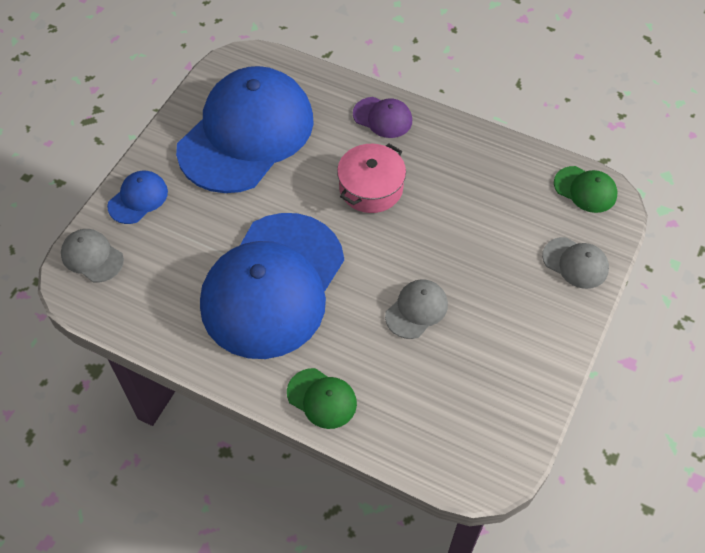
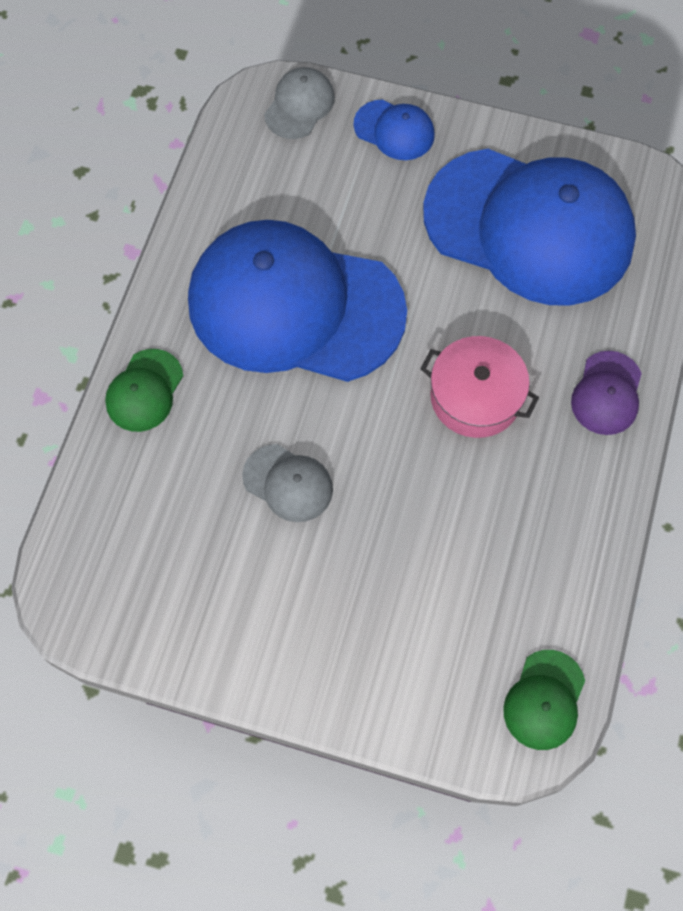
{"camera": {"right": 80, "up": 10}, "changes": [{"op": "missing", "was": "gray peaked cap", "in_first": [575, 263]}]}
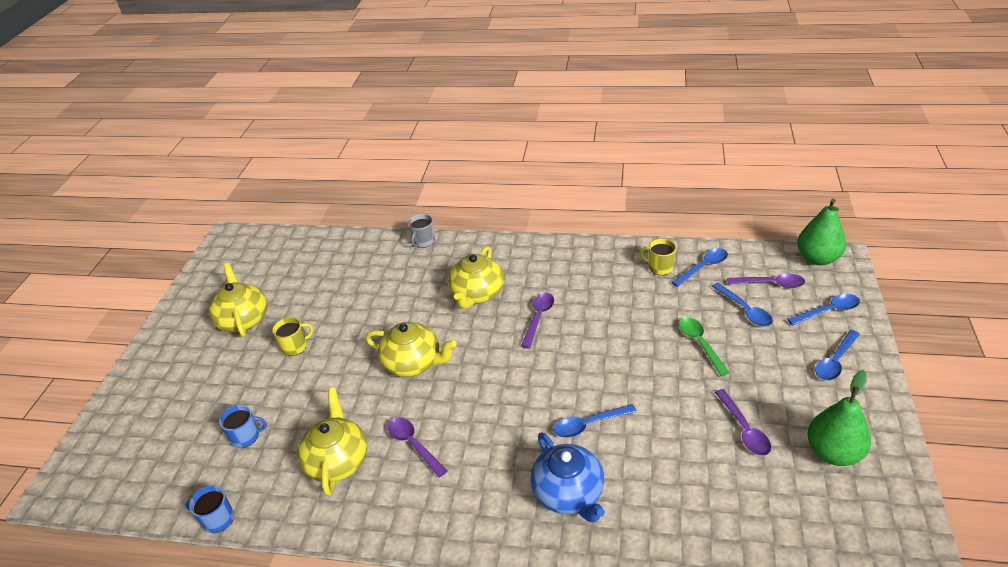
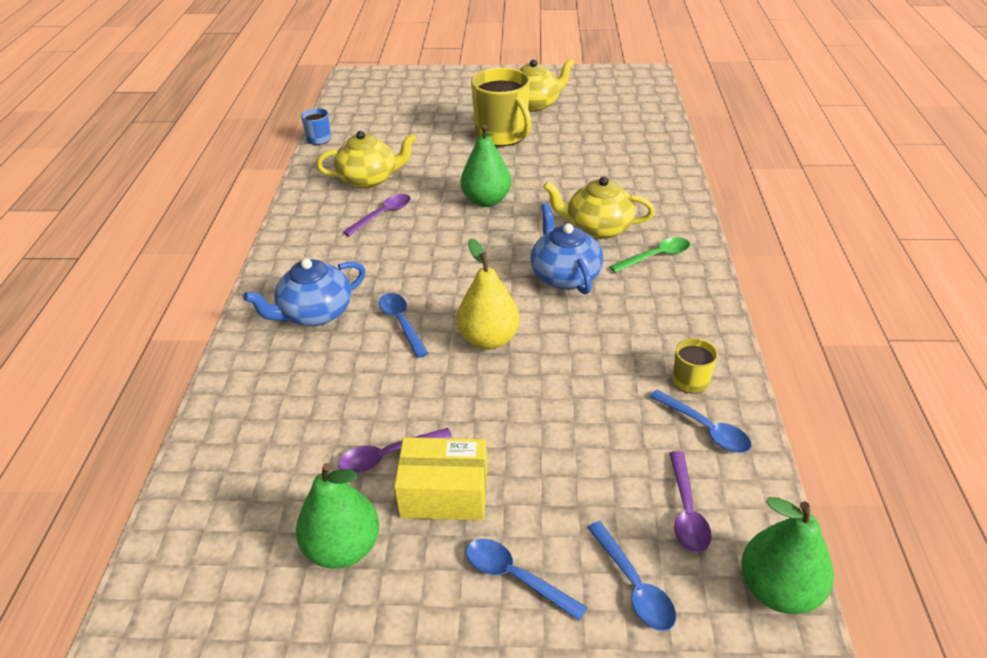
{"camera": {"right": 80, "up": 0}, "changes": [{"op": "missing", "was": "blue mug", "in_first": [243, 426]}, {"op": "size", "was": "bright yellow mug", "in_first": [292, 336], "in_second": [501, 107], "ratio": 2.11}, {"op": "exchanged", "was": "bright yellow teapot", "now": "green pear", "in_first": [411, 349], "in_second": [486, 166]}, {"op": "missing", "was": "gray mug", "in_first": [421, 231]}, {"op": "exchanged", "was": "royal purple teaspoon", "now": "blue teapot", "in_first": [537, 321], "in_second": [567, 248]}, {"op": "relocated", "was": "green teaspoon", "in_first": [704, 346], "in_second": [650, 255]}, {"op": "missing", "was": "blue teaspoon", "in_first": [742, 304]}, {"op": "appeared", "now": "bright yellow box", "in_second": [440, 478]}, {"op": "appeared", "now": "bright yellow pear", "in_second": [488, 293]}]}
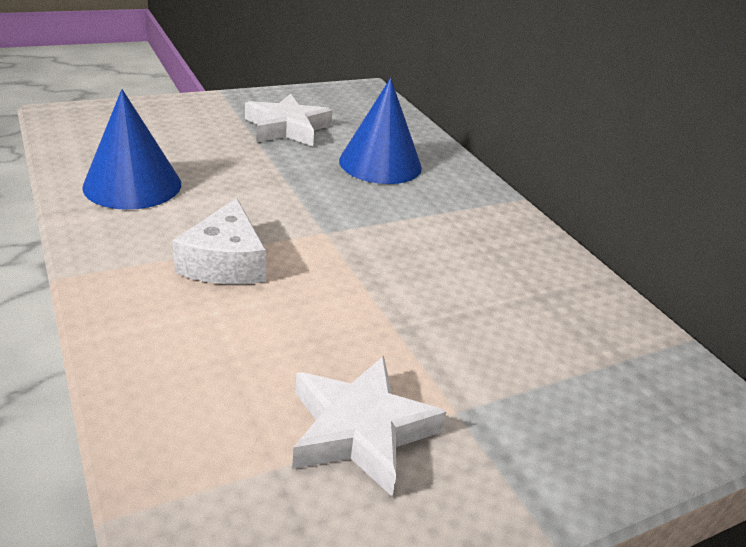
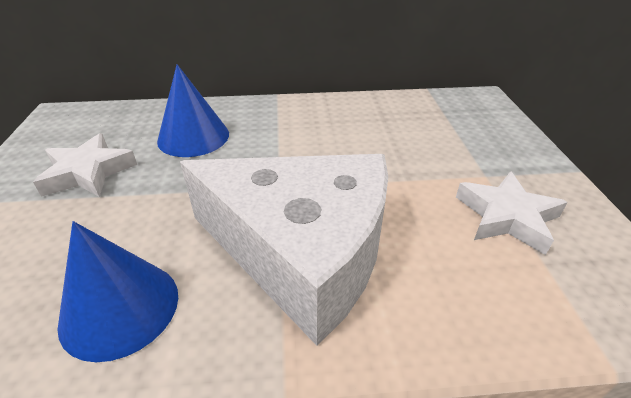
{"camera": {"right": -65, "up": 5}, "changes": [{"op": "size", "was": "white cheese", "in_first": [219, 241], "in_second": [284, 250], "ratio": 2.2}]}
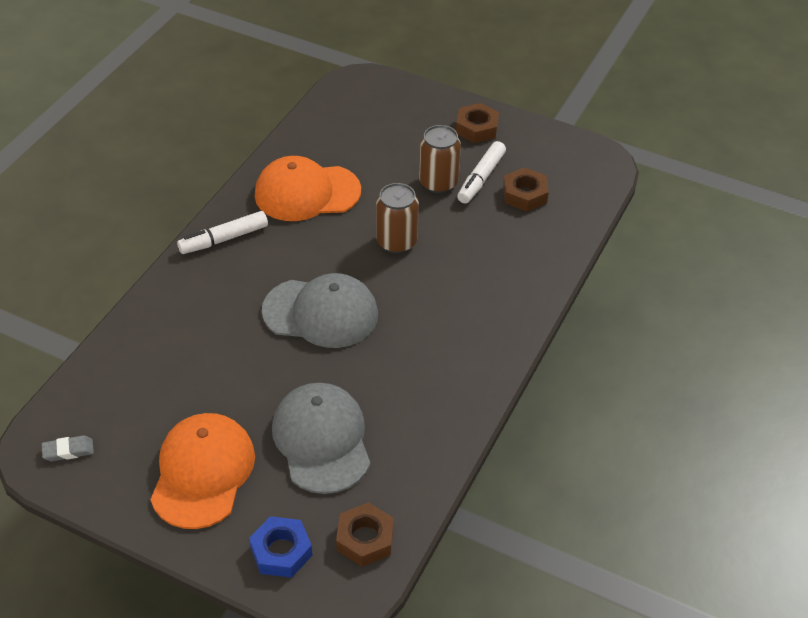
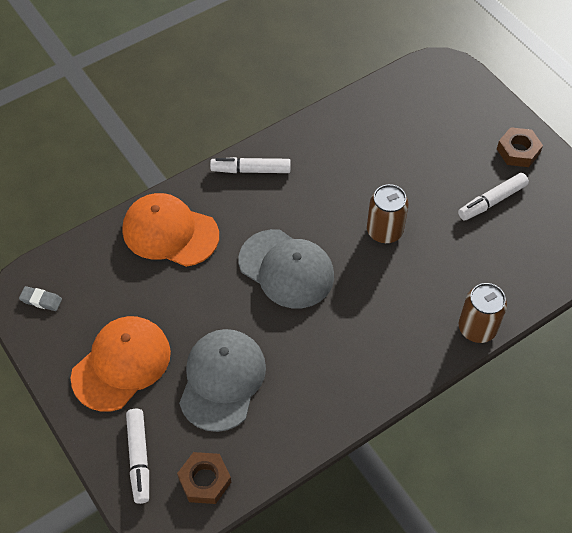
{"camera": {"right": 30, "up": 10}, "changes": [{"op": "exchanged", "was": "blue nut", "now": "white marker pen", "in_first": [280, 547], "in_second": [137, 456]}, {"op": "relocated", "was": "orange peaked cap", "in_first": [308, 188], "in_second": [171, 230]}, {"op": "relocated", "was": "brown can", "in_first": [440, 159], "in_second": [483, 313]}, {"op": "missing", "was": "brown nut", "in_first": [526, 190]}]}
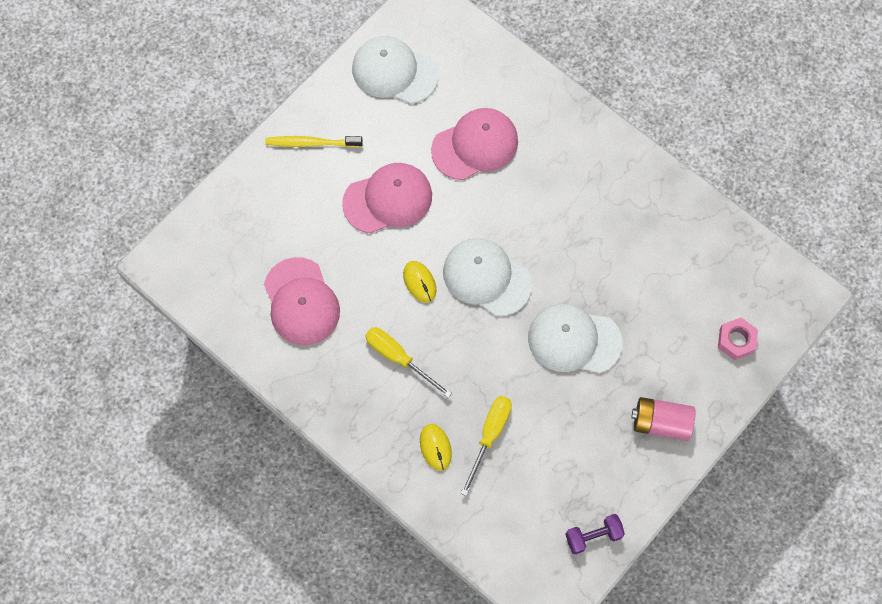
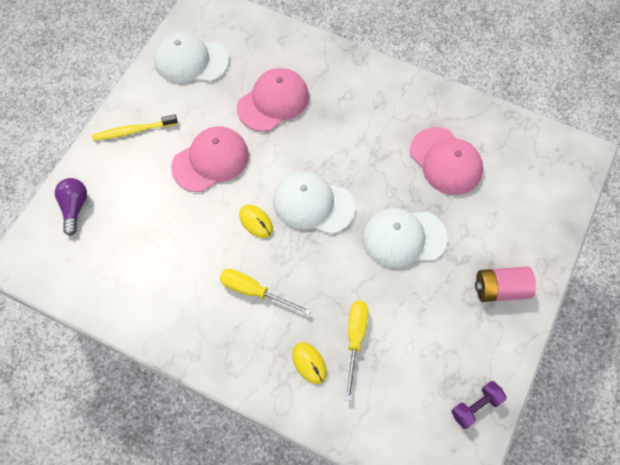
{"camera": {"right": -15, "up": -5}, "changes": [{"op": "relocated", "was": "rose-pink peaked cap", "in_first": [302, 301], "in_second": [446, 161]}, {"op": "missing", "was": "rose-pink nut", "in_first": [738, 339]}, {"op": "appeared", "now": "royal purple lightbulb", "in_second": [71, 207]}]}
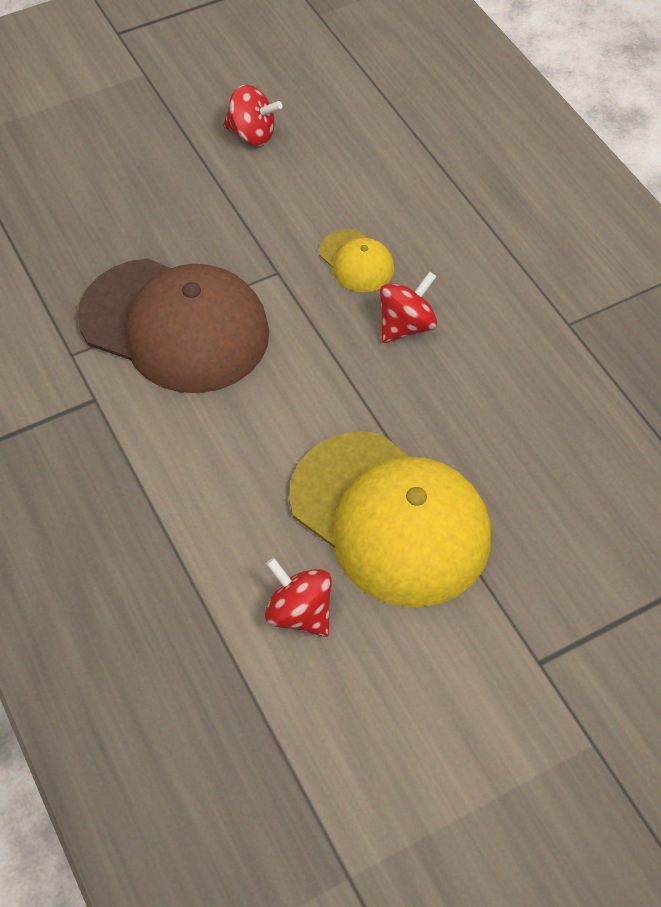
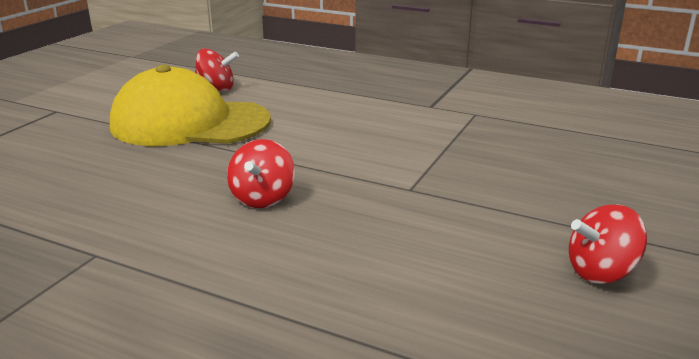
{"camera": {"right": 145, "up": -30}, "changes": [{"op": "missing", "was": "brown peaked cap", "in_first": [173, 326]}, {"op": "missing", "was": "bright yellow peaked cap", "in_first": [356, 260]}]}
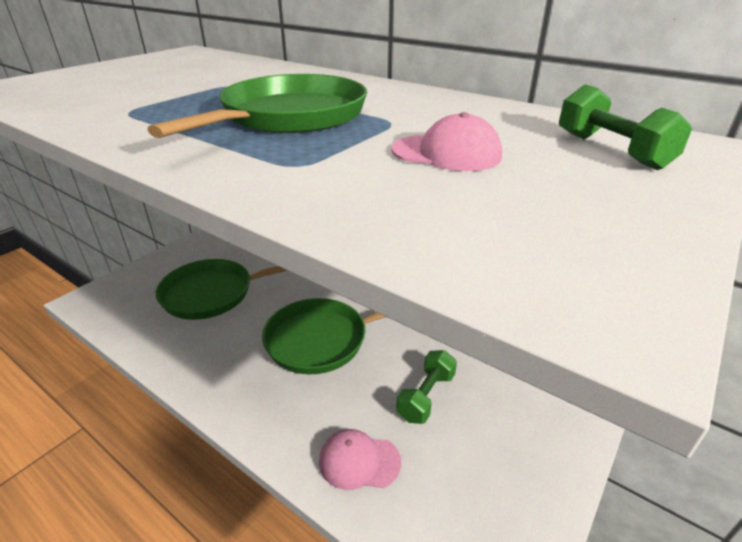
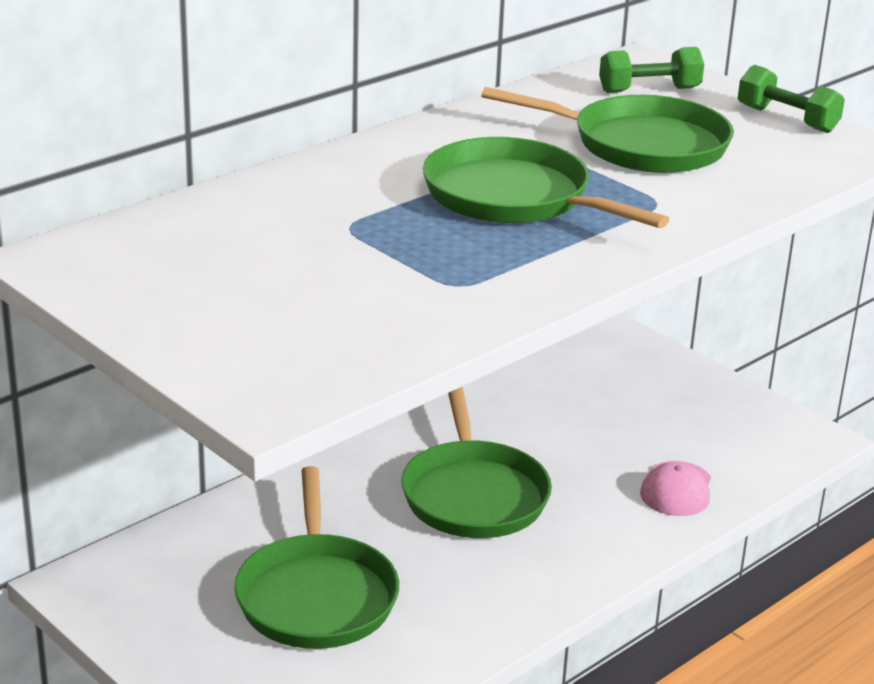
{"camera": {"right": -80, "up": -5}, "changes": [{"op": "exchanged", "was": "rose-pink peaked cap", "now": "green skillet", "in_first": [446, 141], "in_second": [607, 130]}, {"op": "relocated", "was": "green free weight", "in_first": [426, 387], "in_second": [791, 99]}]}
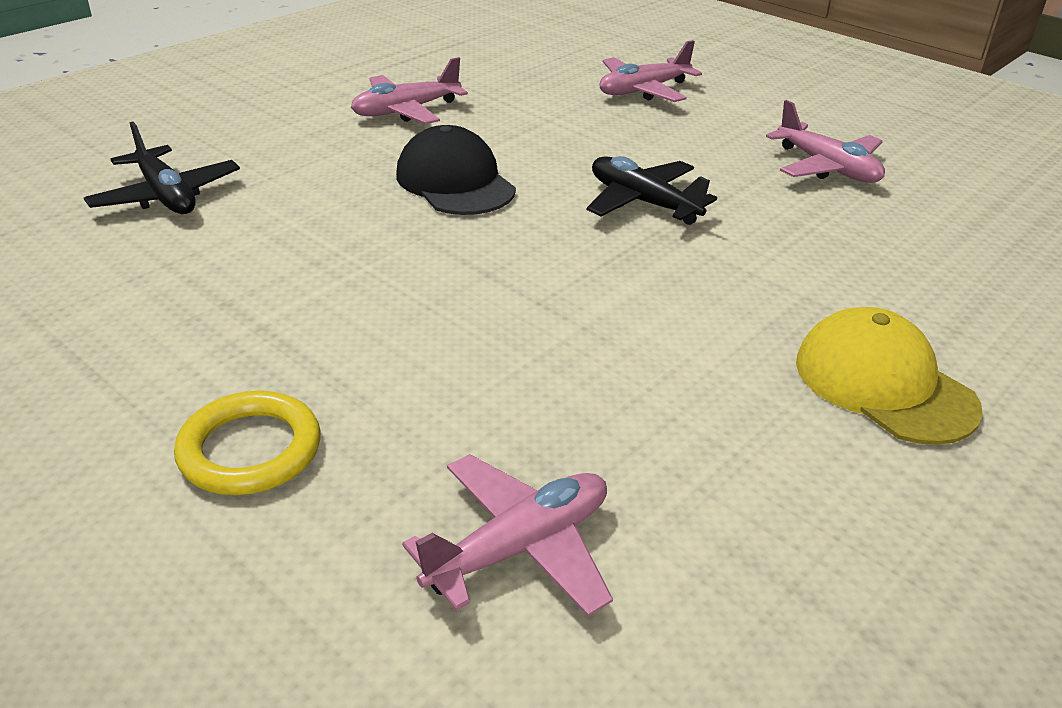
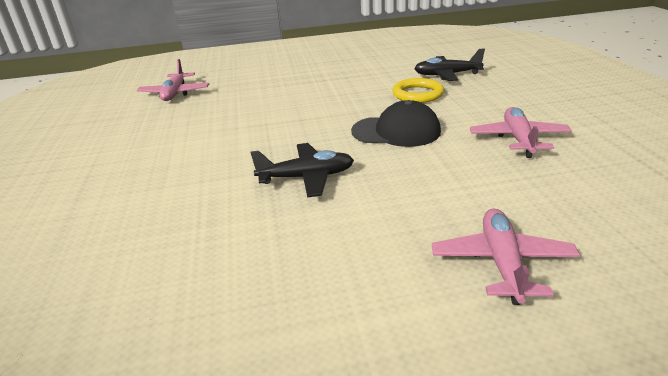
{"camera": {"right": 130, "up": -5}, "changes": [{"op": "relocated", "was": "bright yellow hoop", "in_first": [247, 443], "in_second": [418, 90]}, {"op": "missing", "was": "rose-pink plane", "in_first": [825, 141]}, {"op": "missing", "was": "bright yellow peaked cap", "in_first": [889, 376]}]}
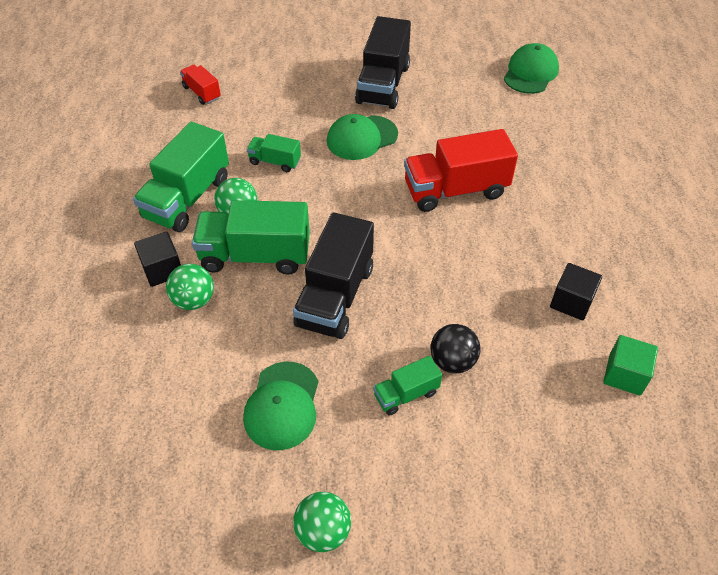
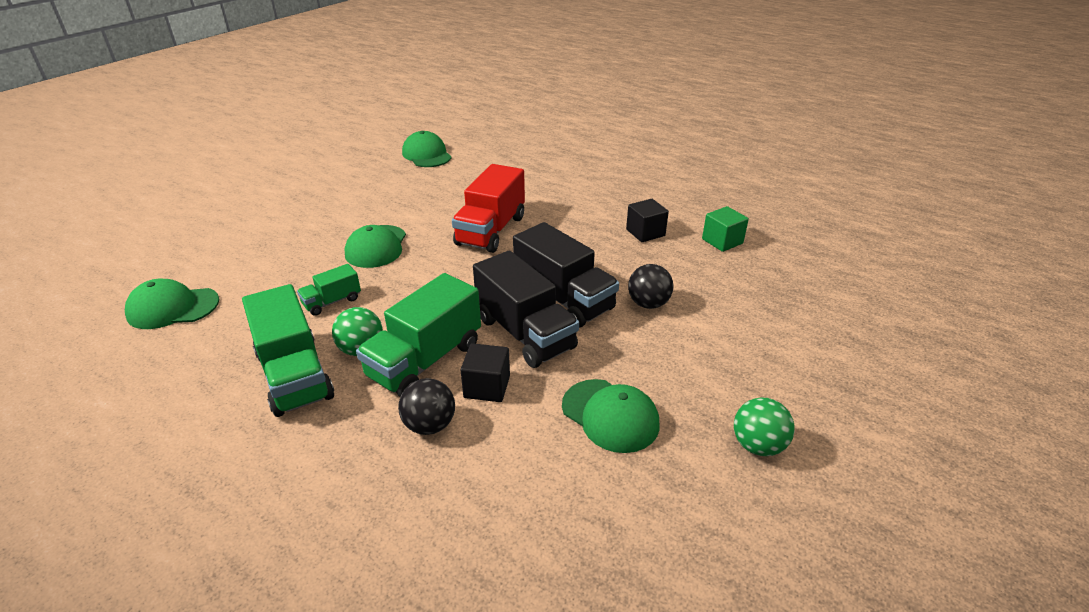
{"camera": {"right": -55, "up": -15}, "changes": [{"op": "relocated", "was": "ebony block", "in_first": [157, 259], "in_second": [485, 372]}, {"op": "colour", "was": "green ball", "now": "ebony ball", "in_first": [190, 287], "in_second": [426, 406]}, {"op": "exchanged", "was": "scarlet truck", "now": "green peaked cap", "in_first": [200, 85], "in_second": [172, 304]}, {"op": "relocated", "was": "ebony truck", "in_first": [383, 62], "in_second": [566, 275]}, {"op": "missing", "was": "green truck", "in_first": [407, 385]}]}
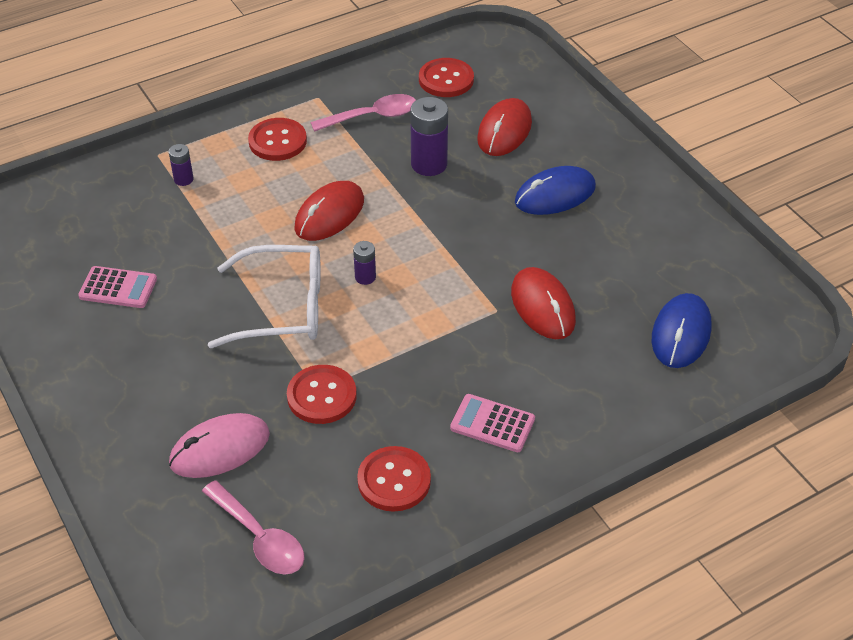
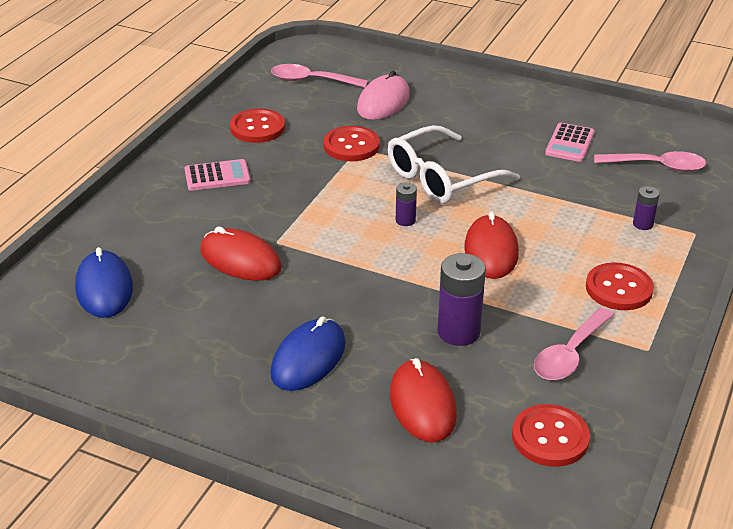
{"camera": {"right": 145, "up": -10}, "changes": [{"op": "spun", "was": "rose-pink adding machine", "in_first": [117, 287], "in_second": [570, 142], "clockwise": -45}, {"op": "appeared", "now": "rose-pink teaspoon", "in_second": [650, 161]}]}
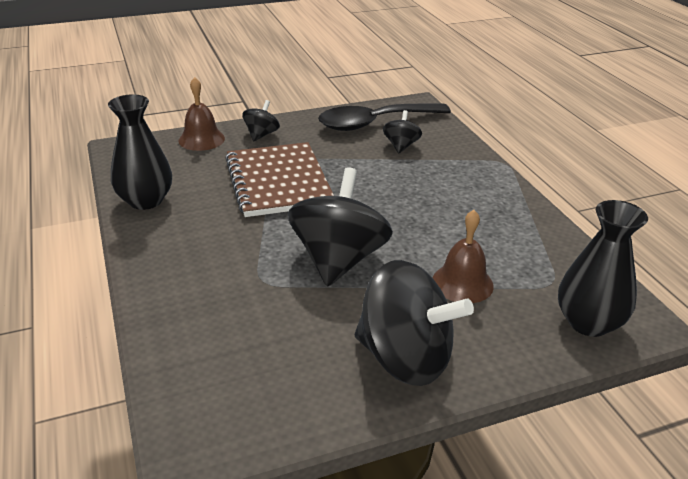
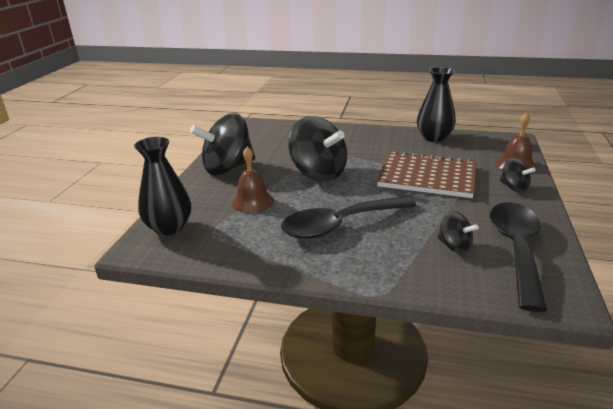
{"camera": {"right": 125, "up": -5}, "changes": [{"op": "appeared", "now": "ebony teaspoon", "in_second": [348, 217]}]}
